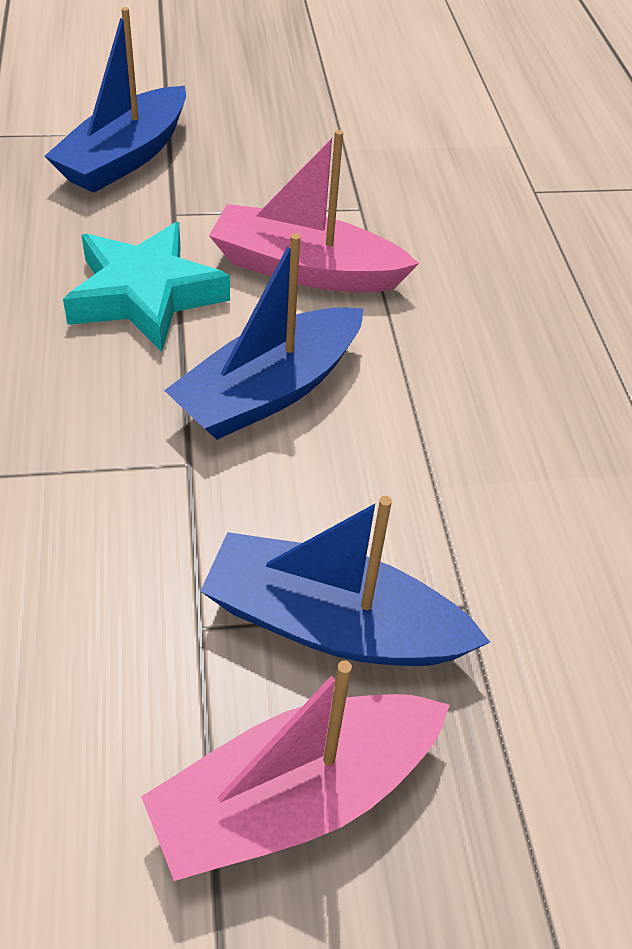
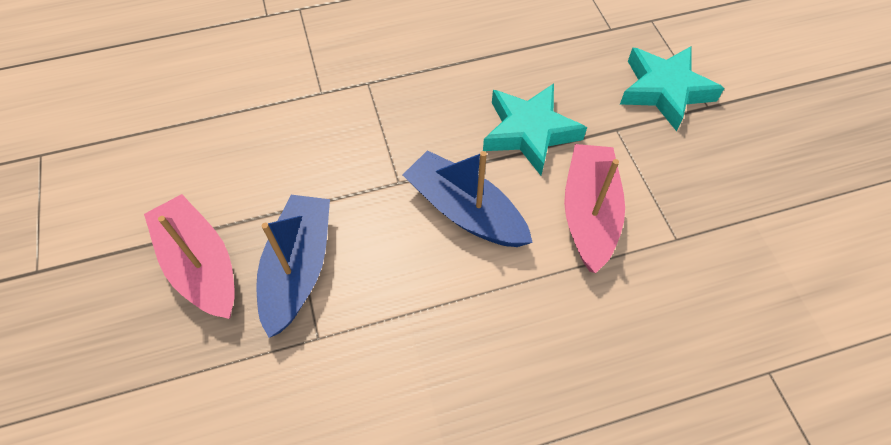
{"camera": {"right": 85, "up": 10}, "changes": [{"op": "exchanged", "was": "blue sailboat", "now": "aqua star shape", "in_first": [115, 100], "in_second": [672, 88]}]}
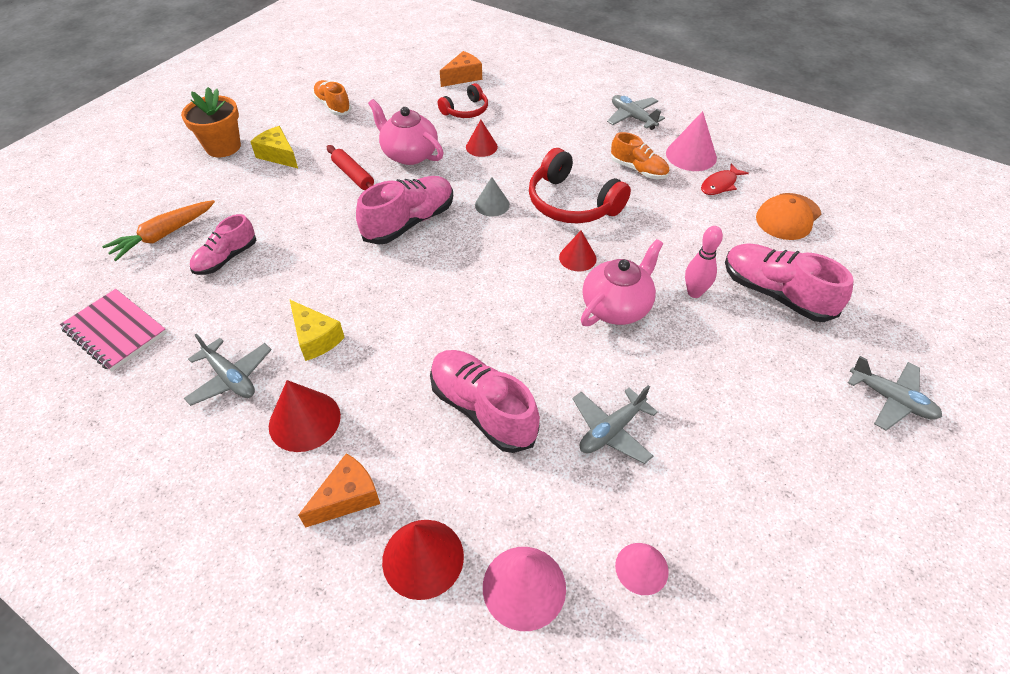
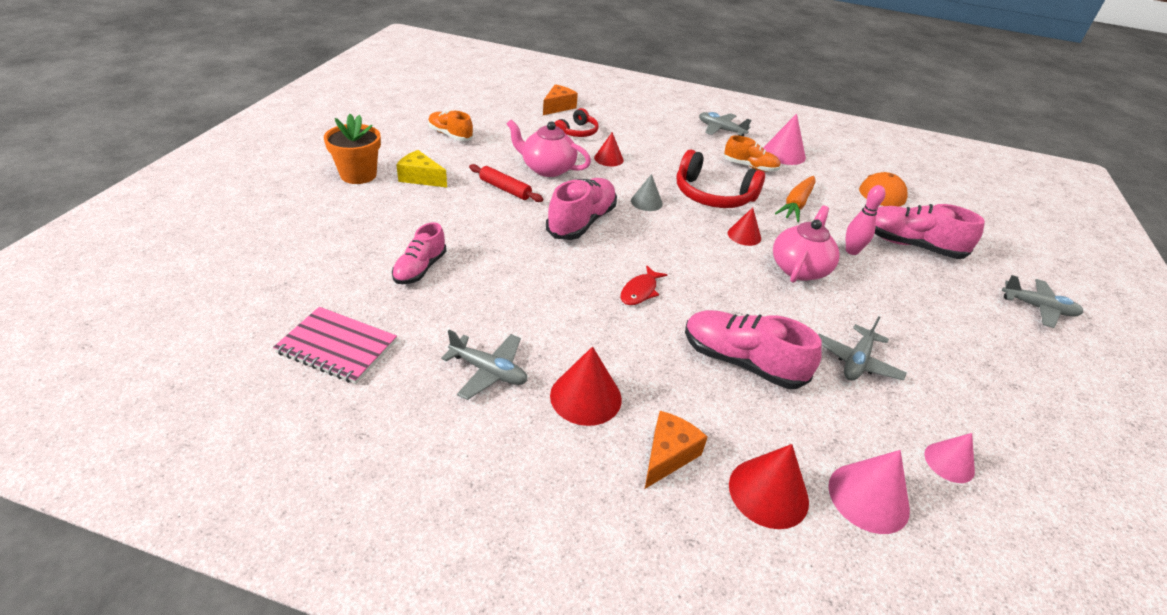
{"camera": {"right": -20, "up": -10}, "changes": [{"op": "relocated", "was": "orange toy carrot", "in_first": [158, 230], "in_second": [795, 199]}, {"op": "missing", "was": "bright yellow cheese", "in_first": [317, 330]}, {"op": "relocated", "was": "scarlet fish", "in_first": [725, 179], "in_second": [644, 285]}]}
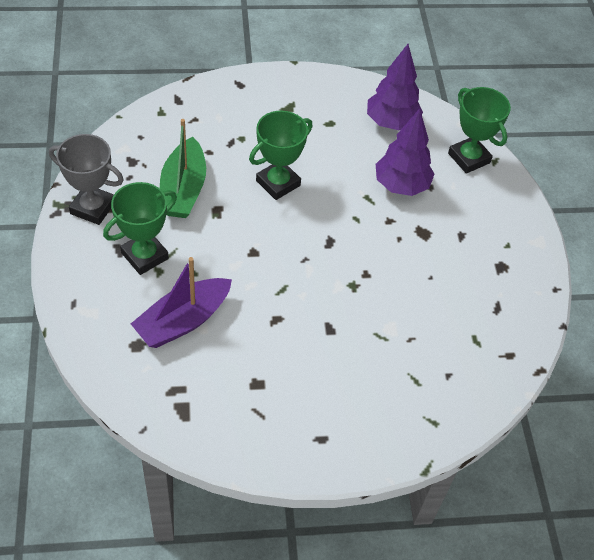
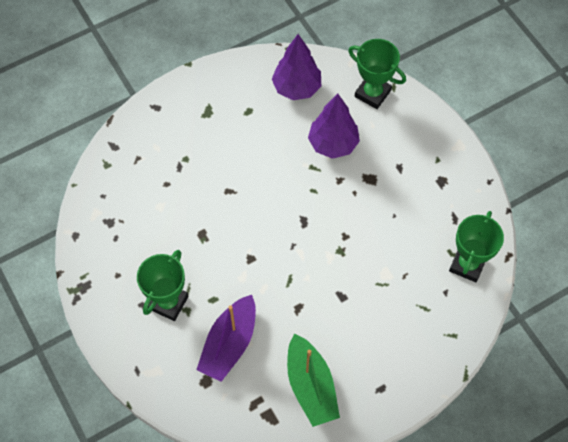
{"camera": {"right": -20, "up": 10}, "changes": [{"op": "missing", "was": "gray trophy", "in_first": [86, 179]}, {"op": "relocated", "was": "green sailboat", "in_first": [183, 168], "in_second": [313, 380]}, {"op": "relocated", "was": "green trophy", "in_first": [281, 155], "in_second": [476, 246]}]}
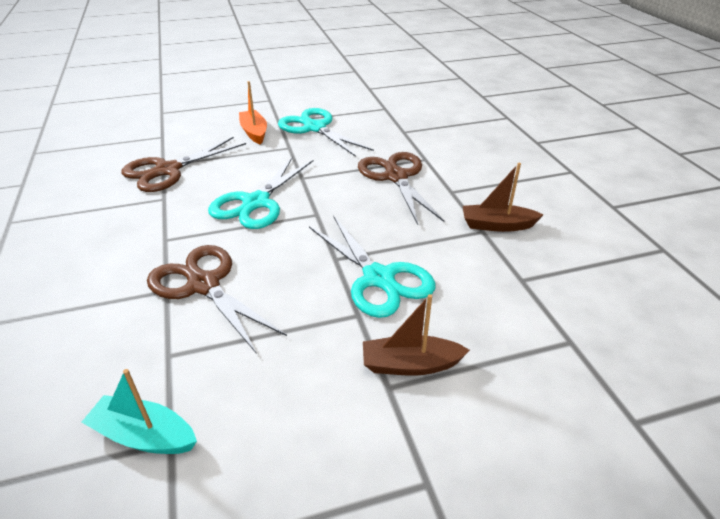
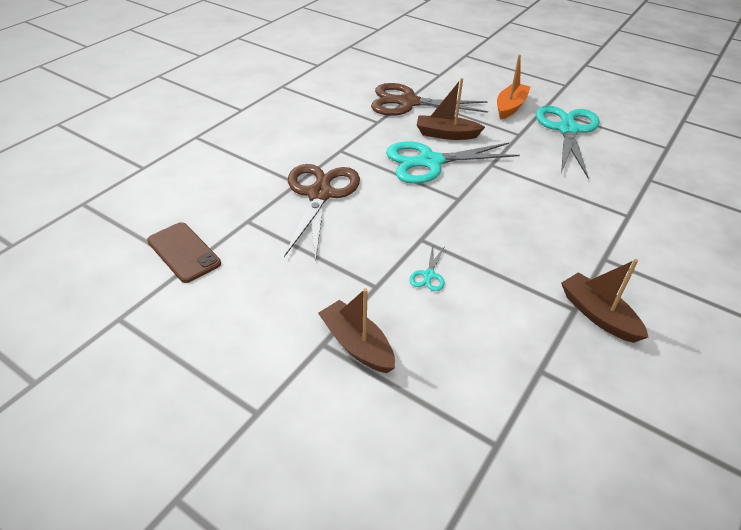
{"camera": {"right": 50, "up": 5}, "changes": [{"op": "exchanged", "was": "aqua sailboat", "now": "brown phone", "in_first": [139, 411], "in_second": [184, 252]}, {"op": "size", "was": "aqua pair of scissors", "in_first": [372, 266], "in_second": [427, 268], "ratio": 0.41}, {"op": "missing", "was": "brown pair of scissors", "in_first": [401, 188]}, {"op": "appeared", "now": "brown sailboat", "in_second": [451, 109]}]}
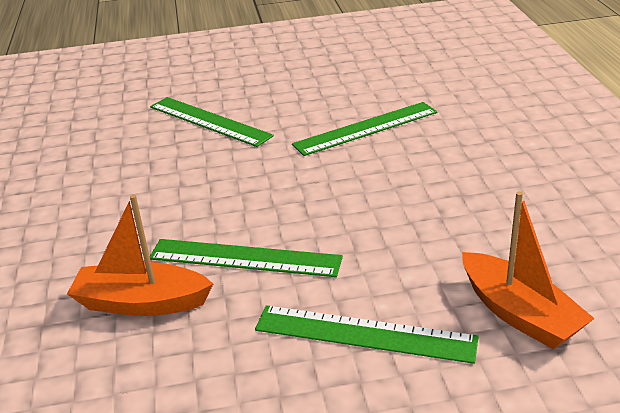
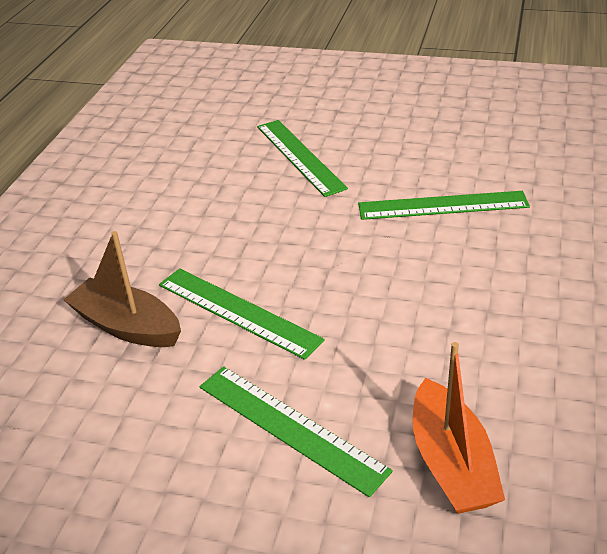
{"camera": {"right": 25, "up": 5}, "changes": [{"op": "colour", "was": "orange sailboat", "now": "brown sailboat", "in_first": [140, 255], "in_second": [122, 289]}]}
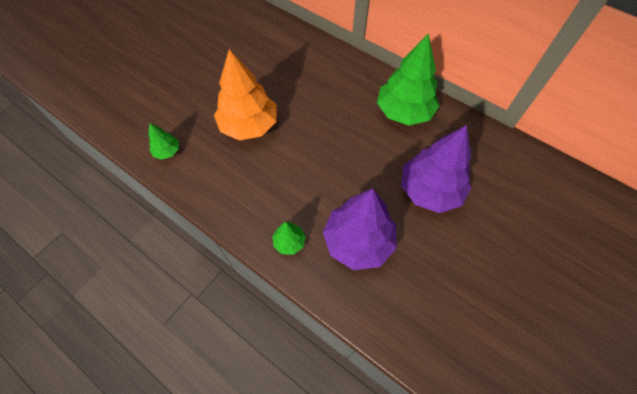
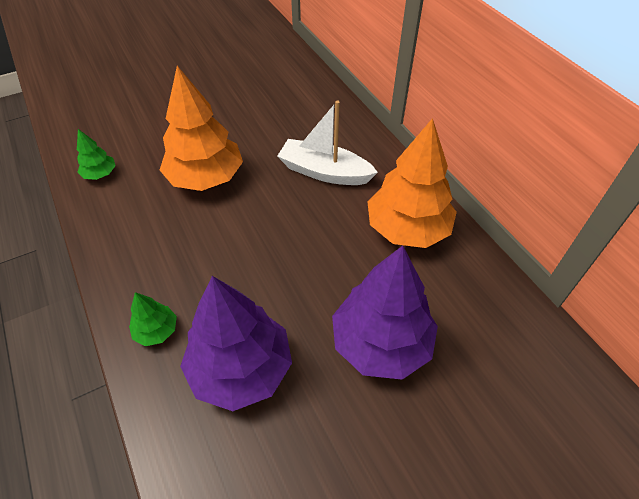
{"camera": {"right": 25, "up": -10}, "changes": [{"op": "colour", "was": "green tree", "now": "orange tree", "in_first": [408, 79], "in_second": [412, 183]}, {"op": "appeared", "now": "white sailboat", "in_second": [327, 143]}]}
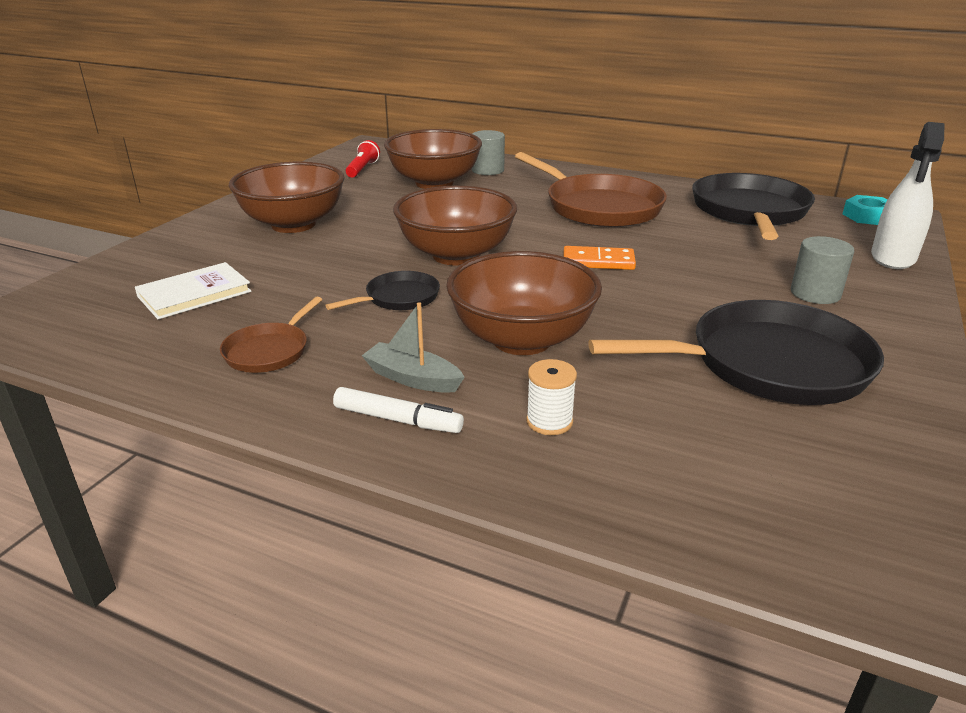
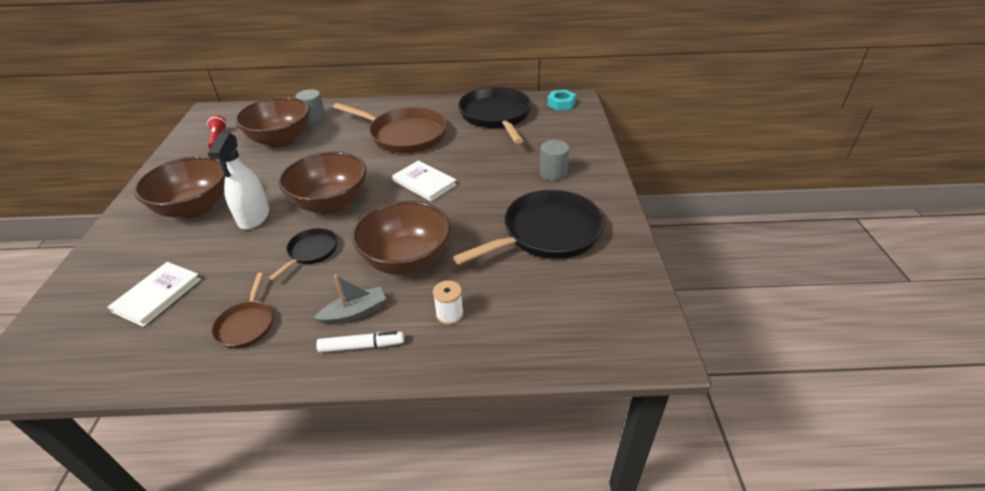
{"camera": {"right": -25, "up": 10}, "changes": [{"op": "spun", "was": "gray sailboat", "in_first": [413, 347], "in_second": [350, 300], "clockwise": 150}, {"op": "exchanged", "was": "orange domino piece", "now": "white hardback", "in_first": [599, 258], "in_second": [424, 180]}, {"op": "relocated", "was": "white spray cleaner", "in_first": [907, 195], "in_second": [238, 181]}]}
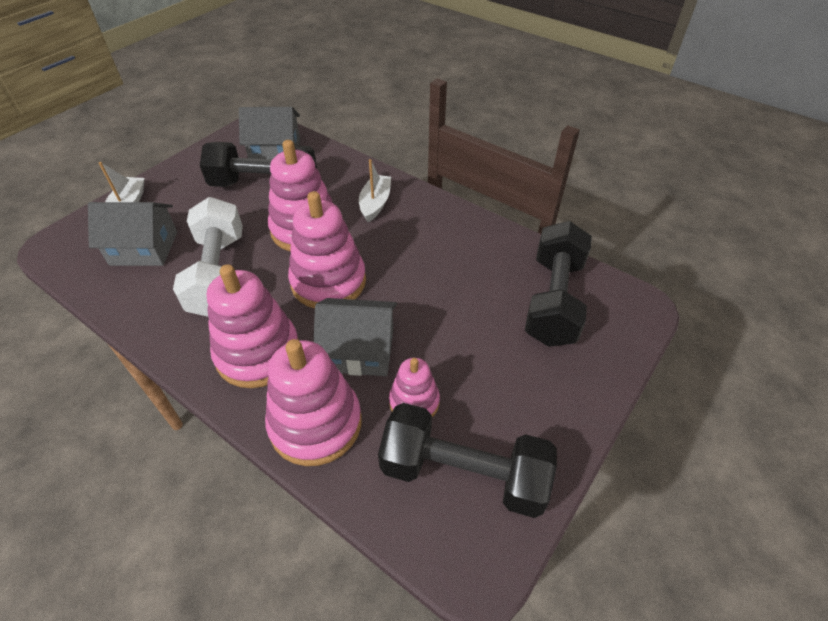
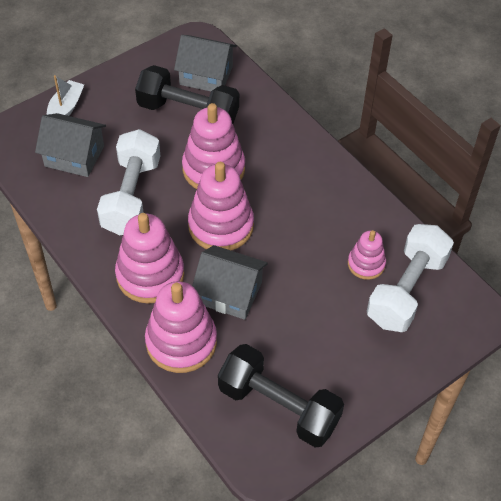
{"camera": {"right": 15, "up": 5}, "changes": [{"op": "missing", "was": "white sailboat", "in_first": [375, 190]}, {"op": "relocated", "was": "rose-pink ring stacker", "in_first": [414, 387], "in_second": [367, 255]}, {"op": "colour", "was": "ebony free weight", "now": "white free weight", "in_first": [558, 284], "in_second": [410, 278]}]}
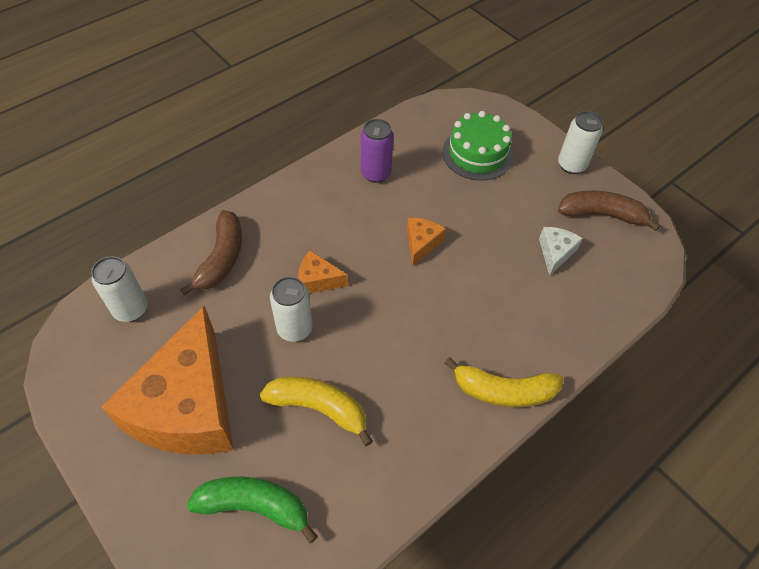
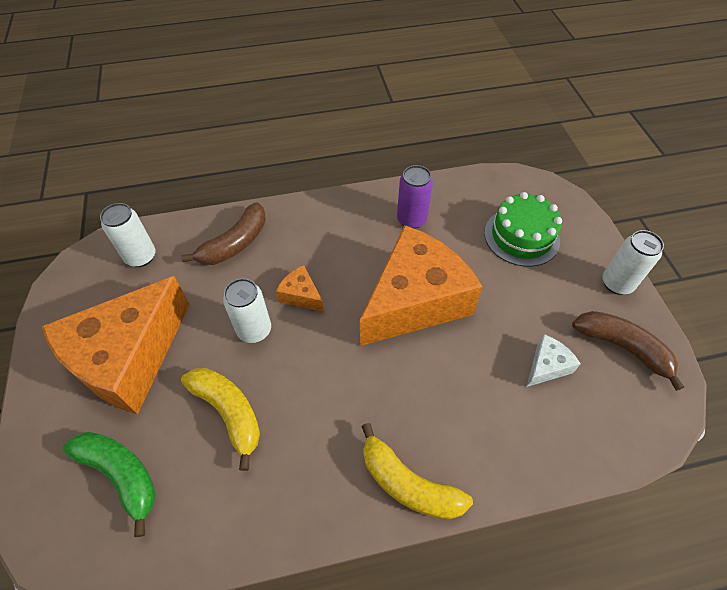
{"camera": {"right": 30, "up": 0}, "changes": [{"op": "size", "was": "orange cheese", "in_first": [426, 242], "in_second": [421, 285], "ratio": 2.47}]}
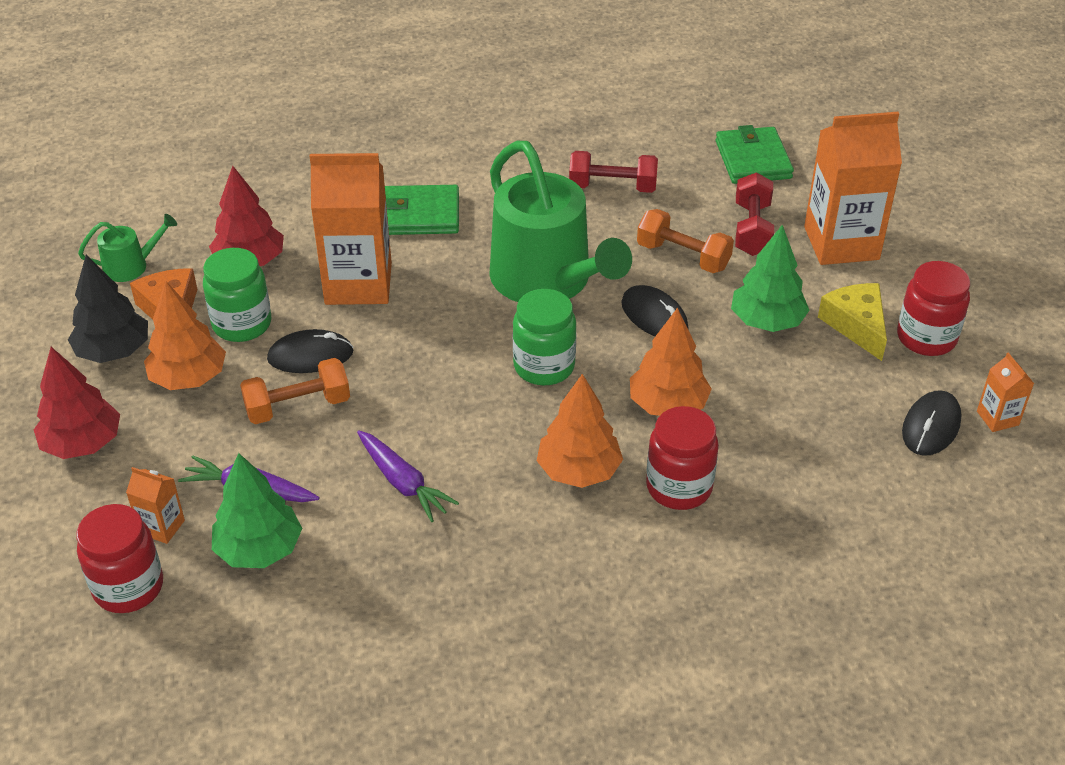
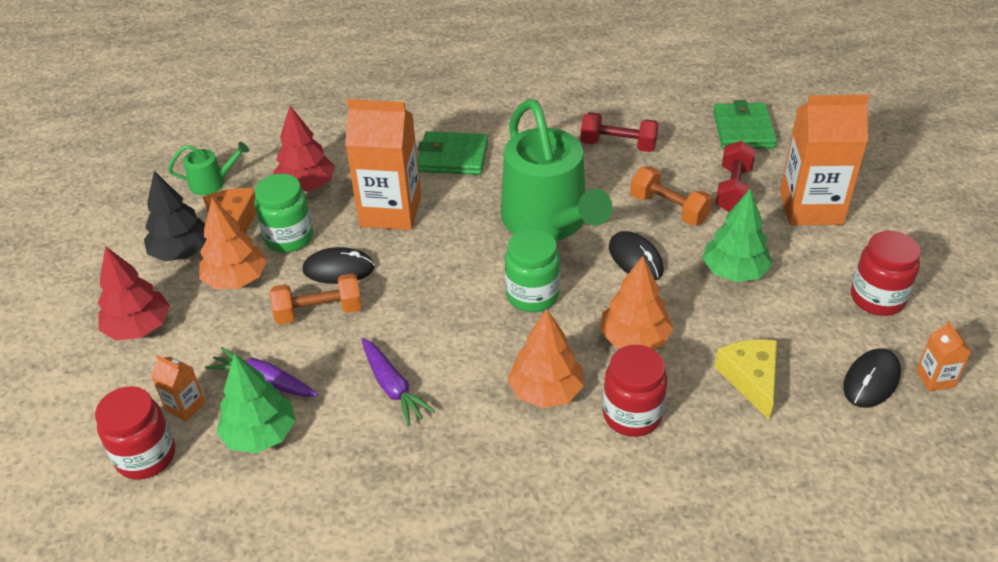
{"camera": {"right": 10, "up": 0}, "changes": [{"op": "relocated", "was": "bright yellow cheese", "in_first": [852, 322], "in_second": [745, 379]}]}
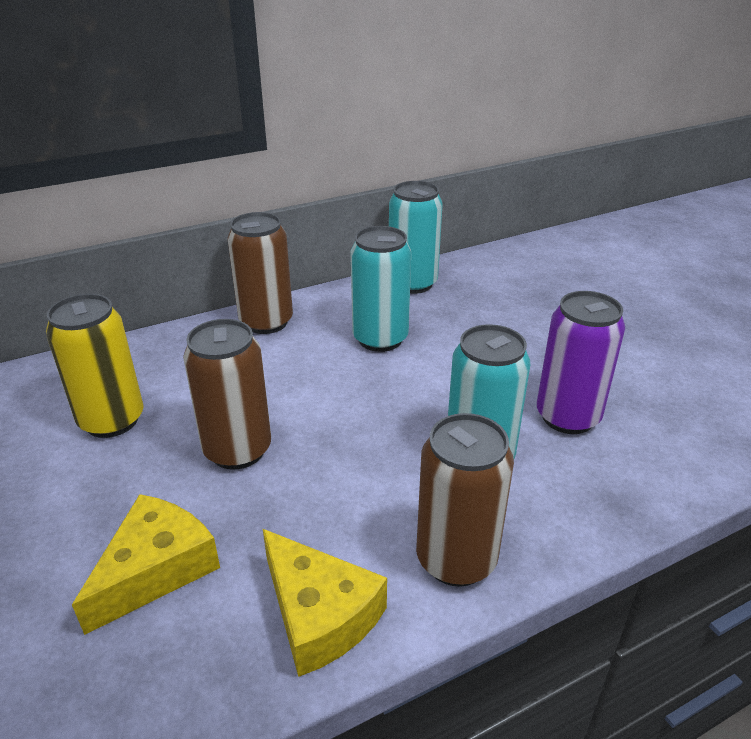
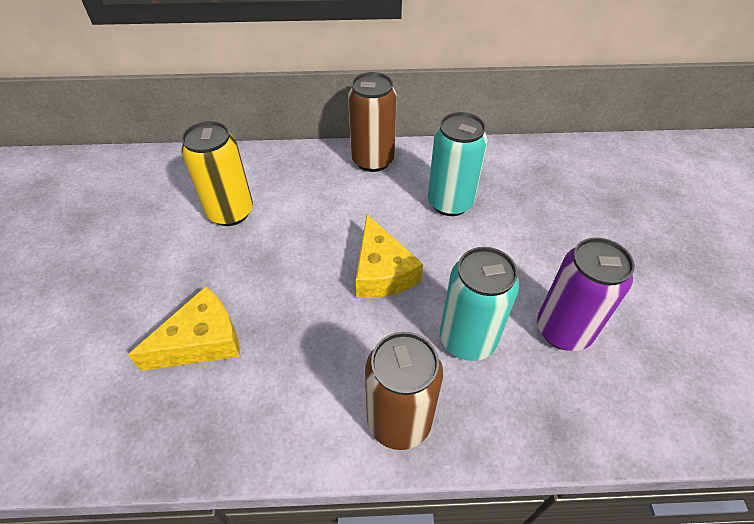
{"camera": {"right": 25, "up": 15}, "changes": [{"op": "missing", "was": "brown can", "in_first": [227, 394]}, {"op": "relocated", "was": "bright yellow cheese", "in_first": [325, 603], "in_second": [389, 256]}, {"op": "missing", "was": "aqua can", "in_first": [416, 237]}]}
